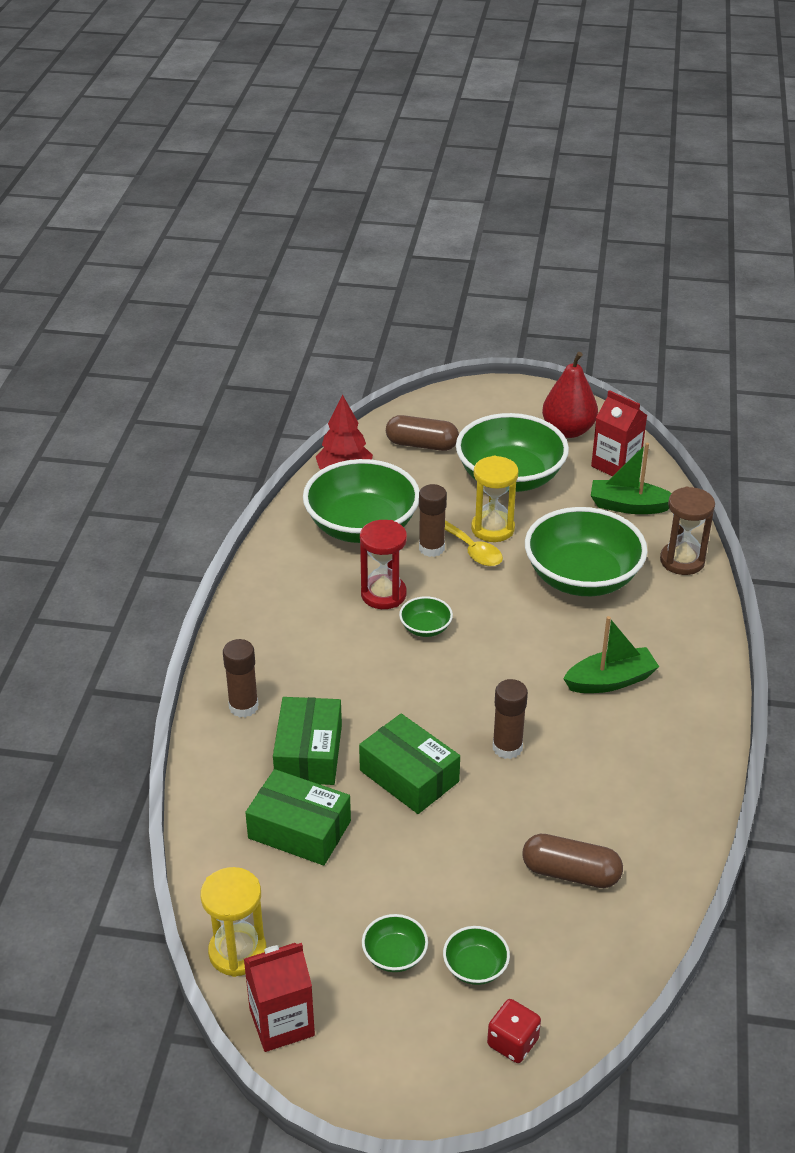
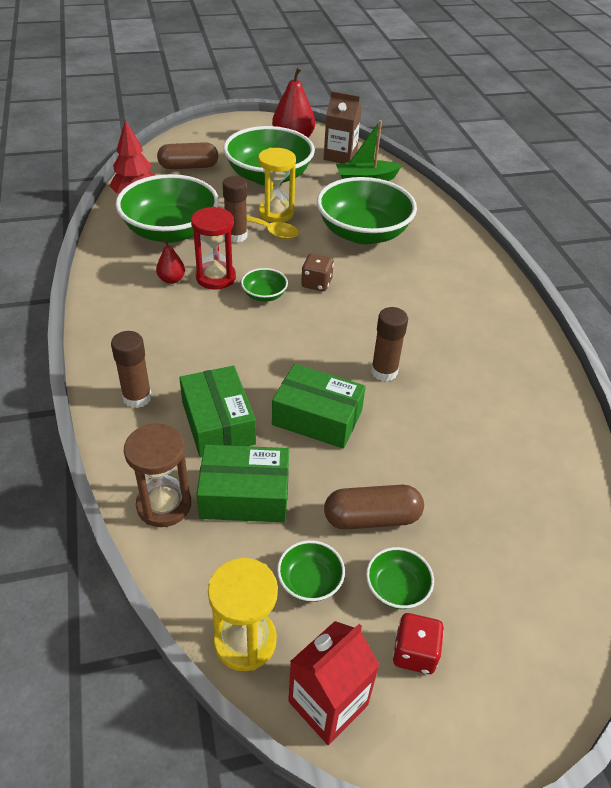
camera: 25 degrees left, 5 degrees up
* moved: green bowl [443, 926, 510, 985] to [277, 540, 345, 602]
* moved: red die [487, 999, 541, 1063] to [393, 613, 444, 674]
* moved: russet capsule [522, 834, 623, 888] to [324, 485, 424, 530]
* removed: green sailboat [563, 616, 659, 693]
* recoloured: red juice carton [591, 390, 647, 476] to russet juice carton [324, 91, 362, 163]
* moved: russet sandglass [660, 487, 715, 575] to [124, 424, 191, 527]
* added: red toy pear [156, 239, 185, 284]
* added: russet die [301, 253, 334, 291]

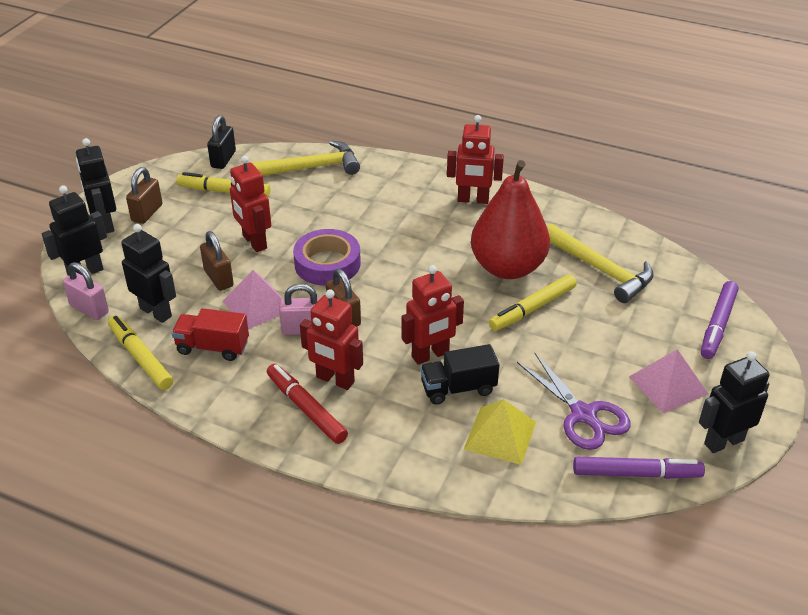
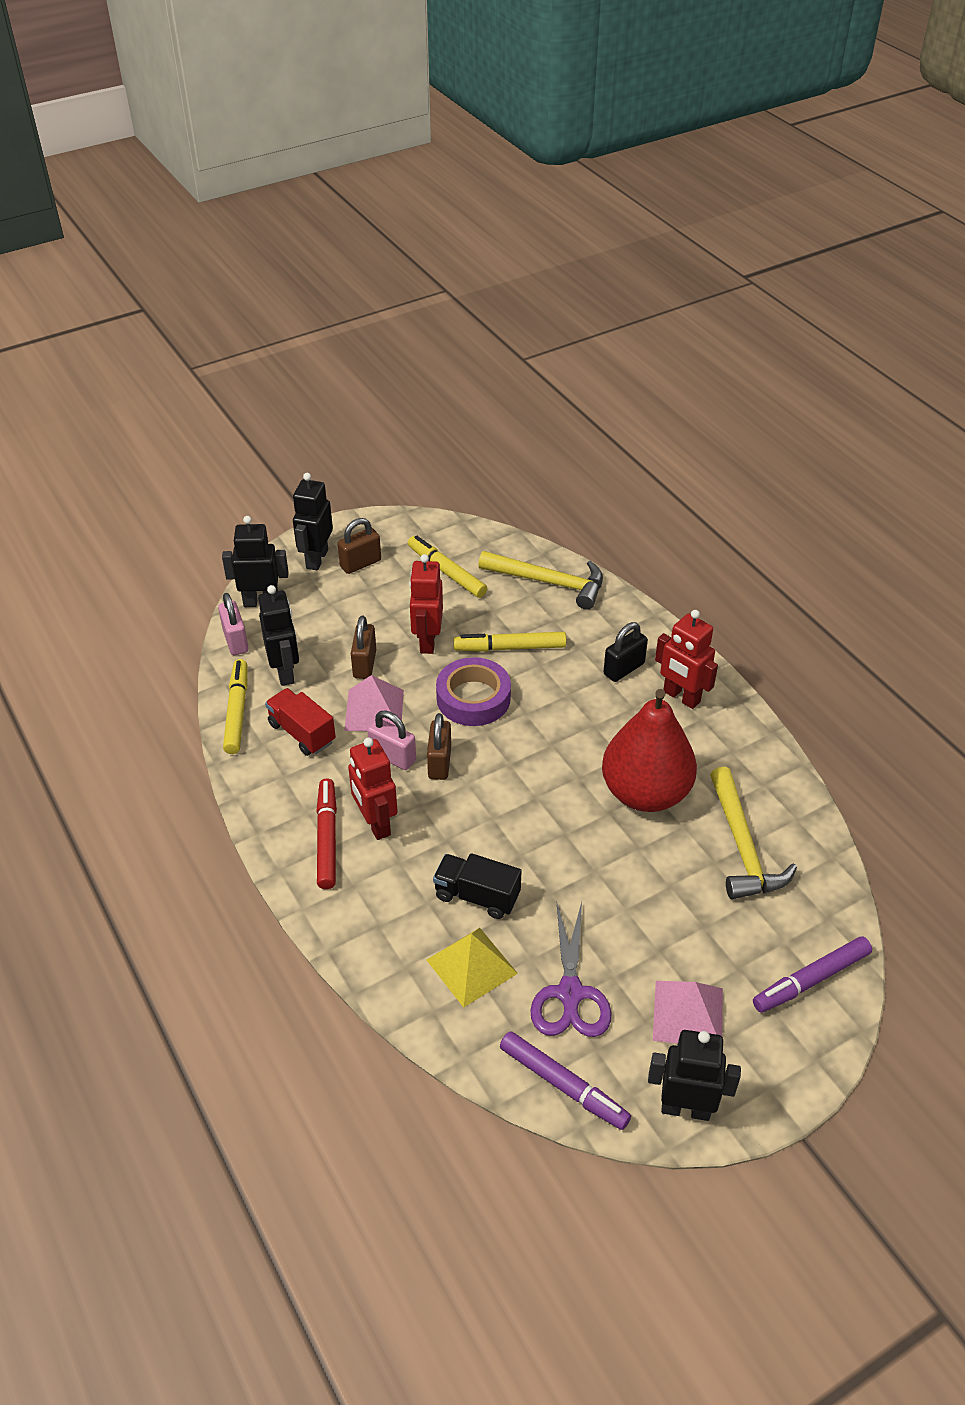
camera: 35 degrees right, 5 degrees up
* moved: black padlock [207, 115, 236, 169] to [603, 622, 648, 682]
* removed: red robot figure [402, 265, 464, 365]
* moved: yellow marker [489, 275, 577, 331] to [453, 632, 566, 652]

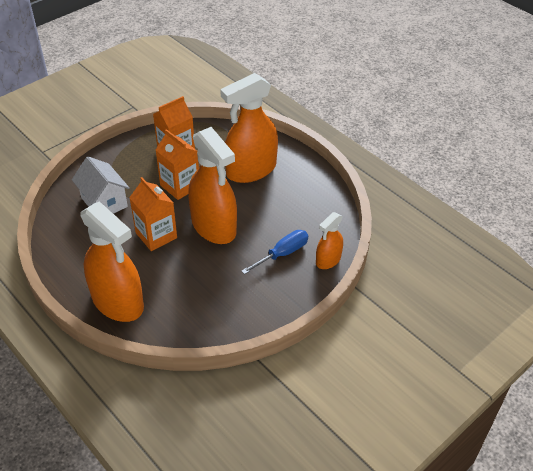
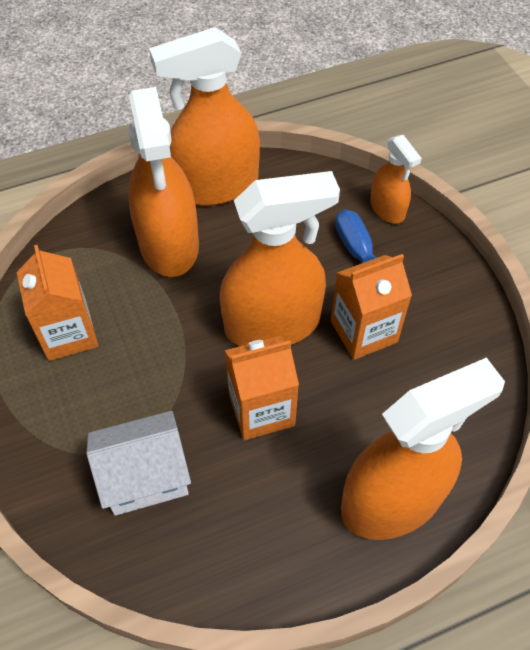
camera: 70 degrees left, 10 degrees up
* moved: bright orange juice carton [156, 129, 199, 200] to [331, 254, 412, 360]
* added: bright orange spray cleaner [149, 27, 260, 206]

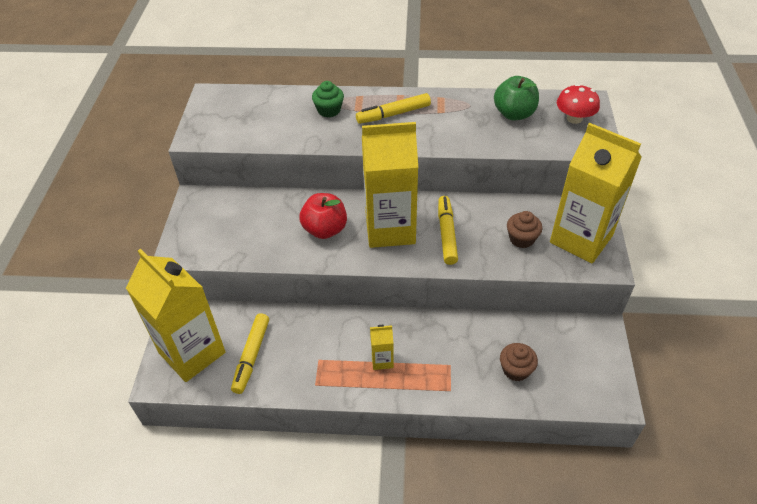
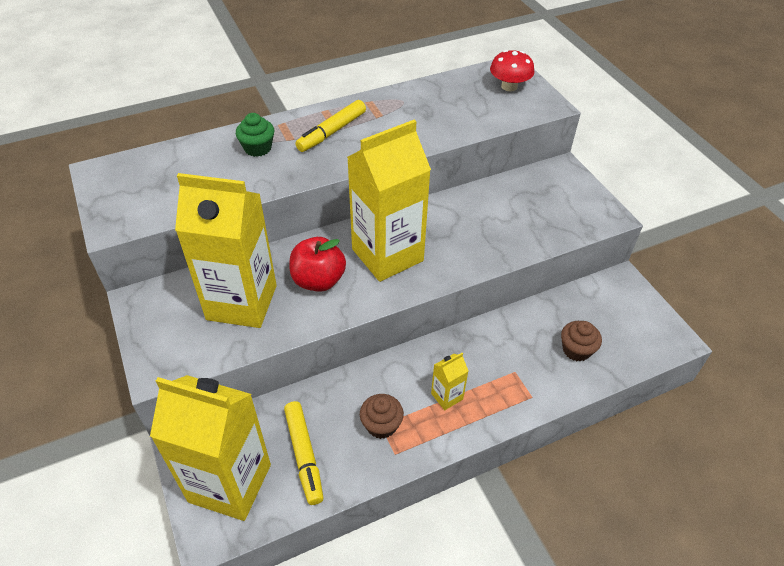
camera: 30 degrees left, 0 degrees up
* removed: yellow marker [438, 196, 458, 265]
* removed: green apple fruit [494, 76, 539, 120]
* moved: russet muffin [507, 211, 542, 248] to [360, 394, 404, 439]
* moved: yellow juice carton [550, 123, 642, 263] to [175, 173, 277, 328]

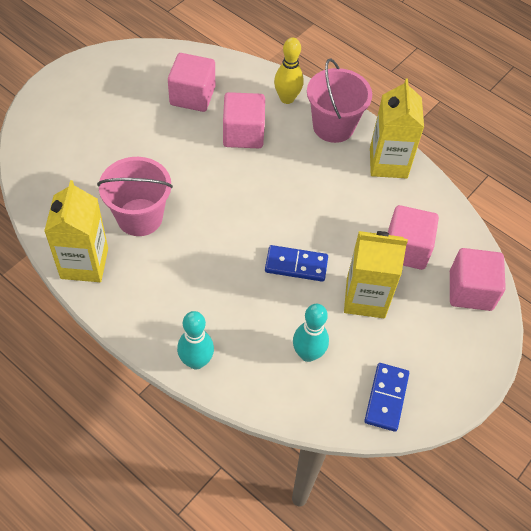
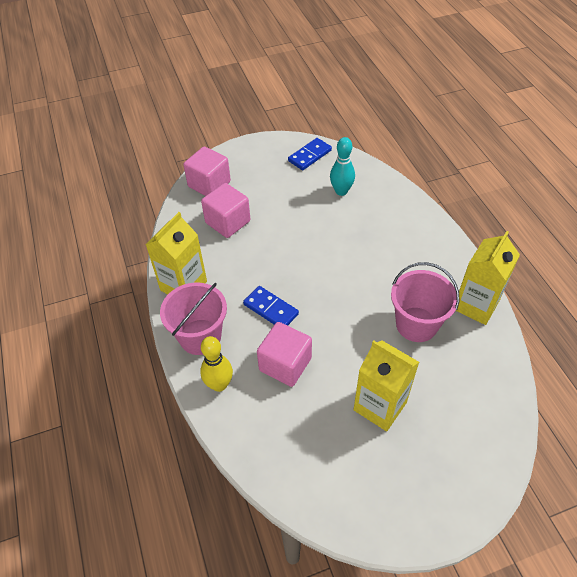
camera: 145 degrees left, 5 degrees down
* removed: rose-pink solid cube [168, 53, 215, 112]
* removed: turquoise tenpin [177, 311, 214, 369]
* moved: cobalt domino piece [265, 245, 328, 282] to [243, 286, 299, 326]
* moved: yellow juice carton [344, 231, 408, 318] to [353, 340, 419, 431]

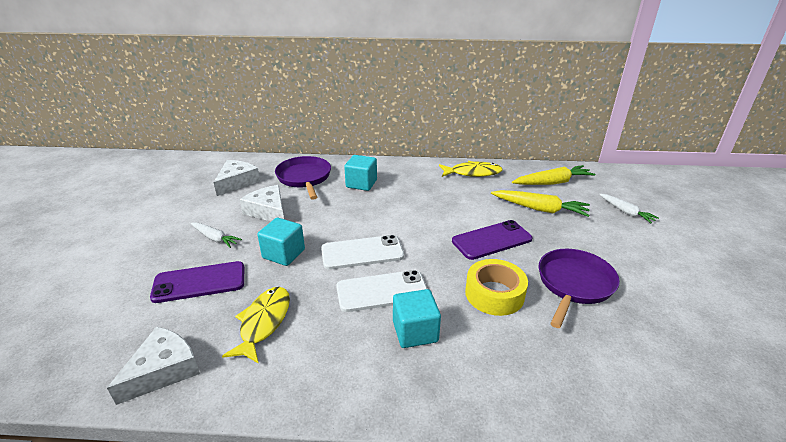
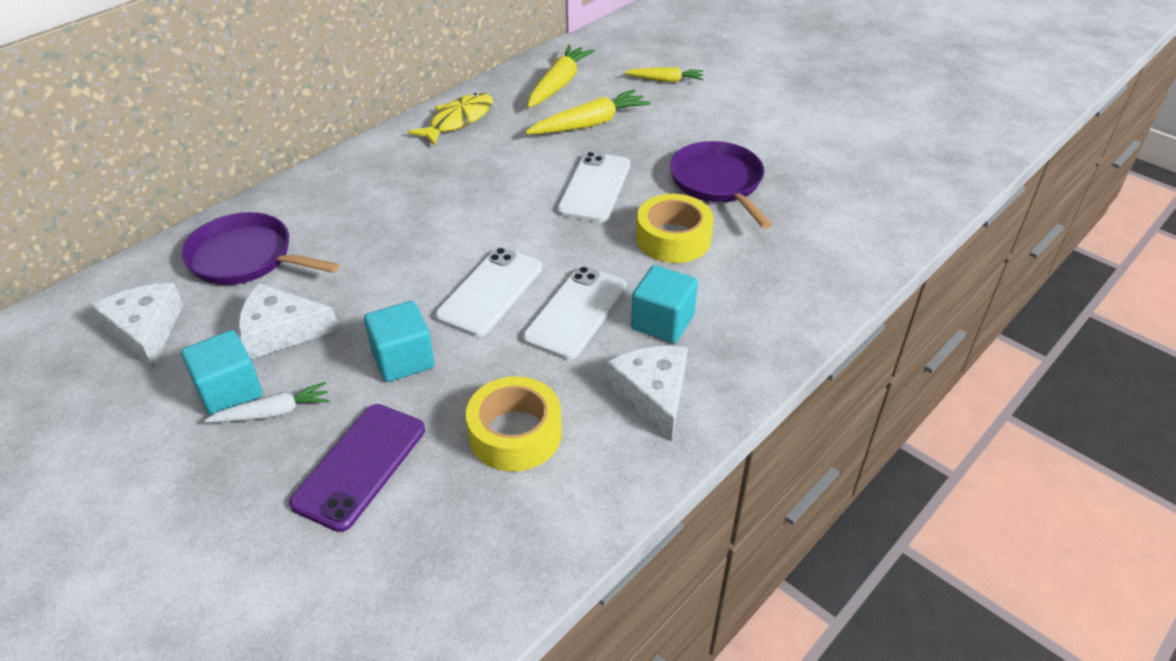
camera: 50 degrees left, 10 degrees up
* moved: white cheese wedge [107, 326, 200, 405] to [606, 346, 688, 441]
* replaced: yellow fish [222, 287, 290, 364] to yellow tape [466, 376, 562, 472]
* moved: turquoise solid cube [344, 155, 377, 191] to [181, 330, 263, 416]
* recoloured: royal purple phone [452, 220, 532, 260] to white phone [557, 152, 630, 222]
* recoloured: white root vegetable [599, 194, 659, 223] to yellow root vegetable [624, 67, 704, 82]

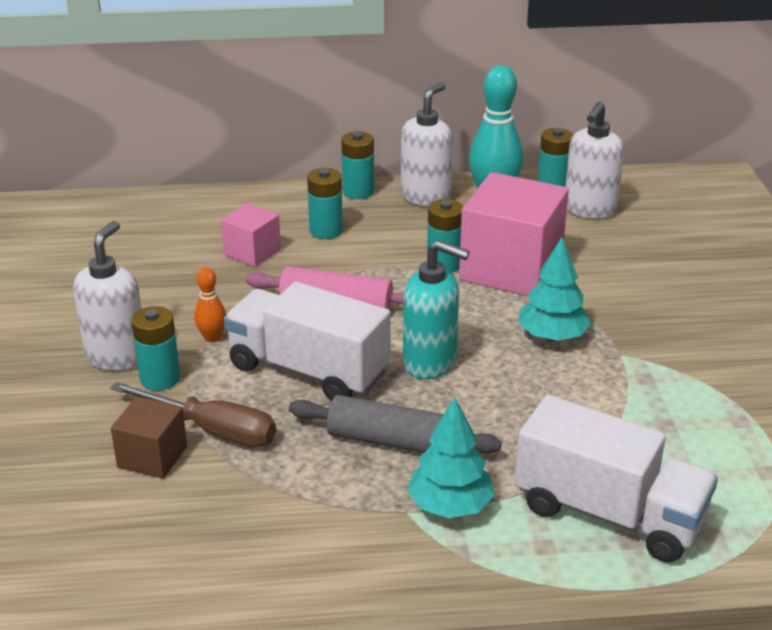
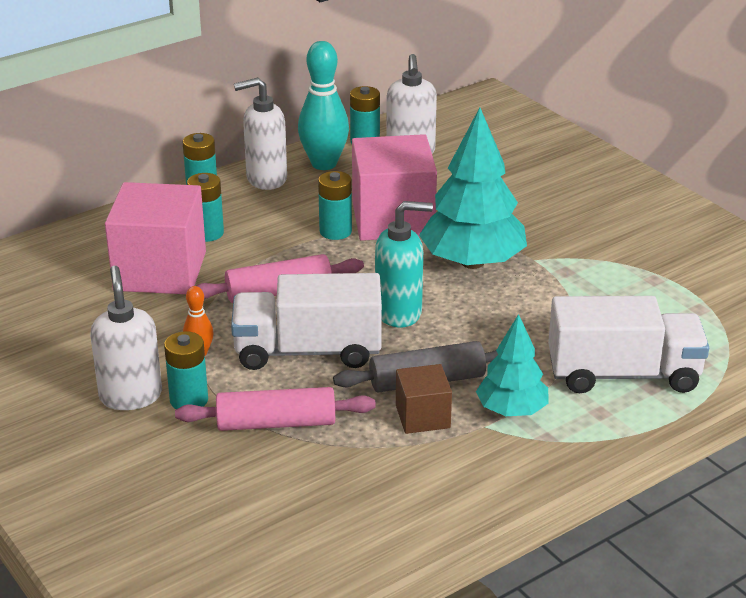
camera: 30 degrees left, 0 degrees up
* replaced: russet screwdriver [110, 382, 276, 447] to rose-pink dough roller [175, 387, 376, 431]
* moved: russet solid cube [111, 397, 187, 479] to [396, 364, 452, 434]
* resized: rose-pink solid cube [221, 203, 281, 267] = [105, 182, 206, 294] x1.95
* turned: white soap dispenser [401, 82, 453, 206] = [234, 78, 287, 190] 105 degrees counterclockwise
* resized: turquoise fir tree [518, 237, 591, 341] = [419, 108, 527, 269] x1.69

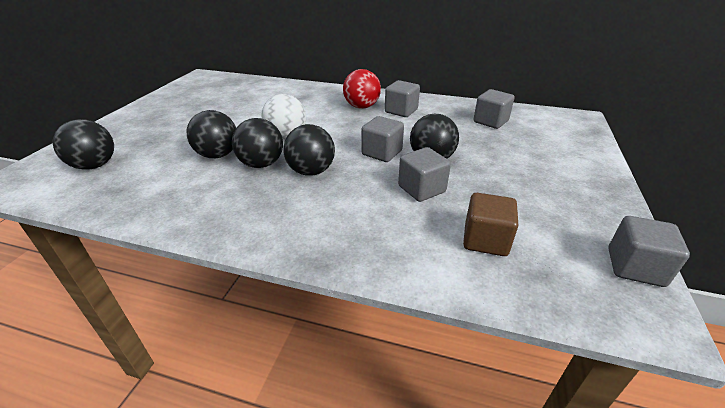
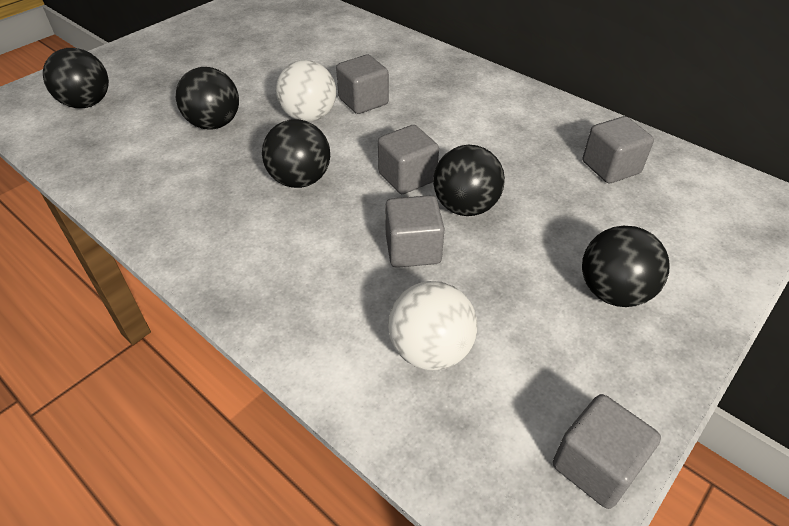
camera: 25 degrees right, 10 degrees up
* moved: black ball [232, 118, 283, 168] to [582, 226, 669, 307]
* removed: red ball [343, 69, 381, 109]
* moved: ash-grey solid cube [385, 80, 420, 117] to [336, 55, 389, 114]
* replaced: russet solid cube [463, 193, 519, 256] to white ball [388, 281, 477, 371]

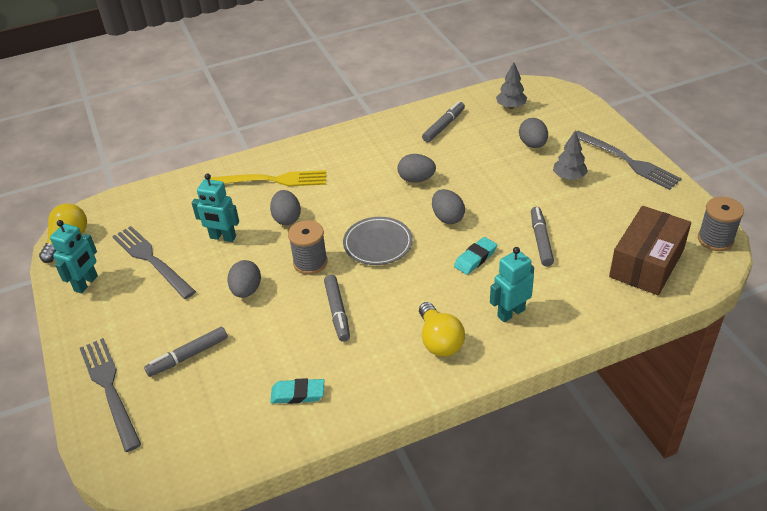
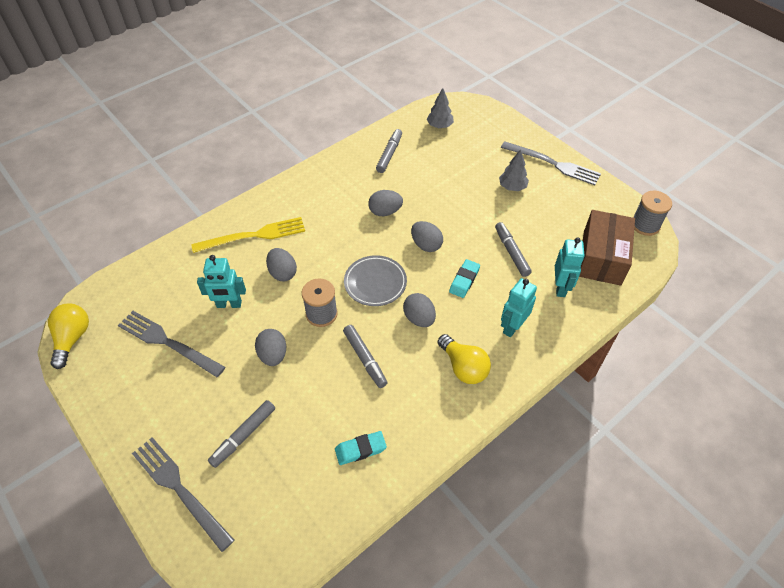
camera: 20 degrees left, 10 degrees up
* moved: turquoise robot figure [50, 220, 98, 293] to [555, 237, 585, 297]
* moved: ash-grey toy egg [519, 118, 548, 148] to [403, 293, 436, 327]

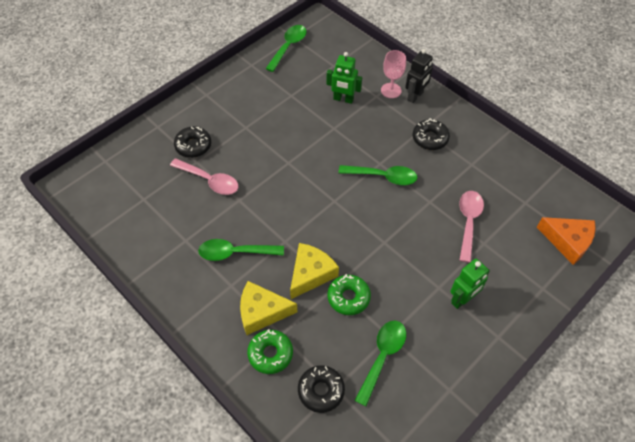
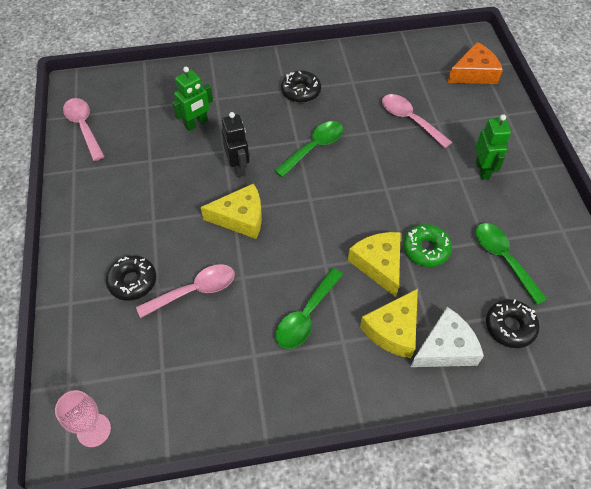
camera: 55 degrees left, 0 degrees up
* replaced: green doughnut [247, 329, 293, 374] to white cheese wedge [411, 307, 484, 367]
* recoloured: green tablespoon [265, 25, 307, 72] to rose-pink tablespoon [63, 98, 105, 161]
* moved: rose-pink goblet [381, 50, 406, 98] to [55, 390, 111, 447]
* moved: black robot figure [405, 49, 433, 103] to [222, 112, 249, 177]
* added: yellow cheese wedge [201, 183, 262, 239]

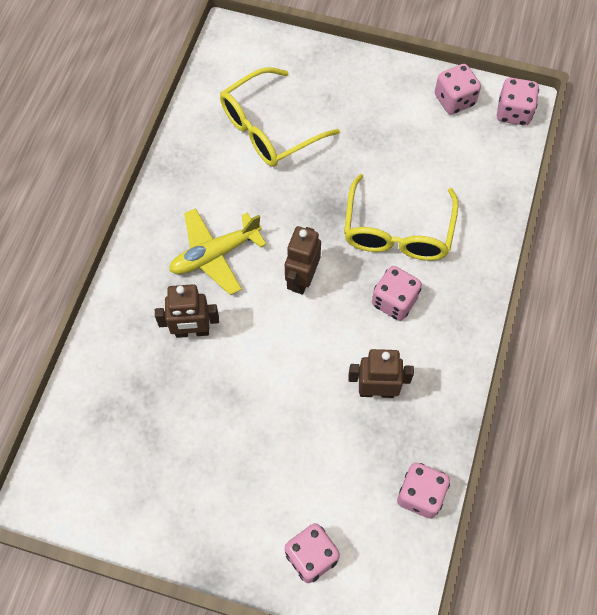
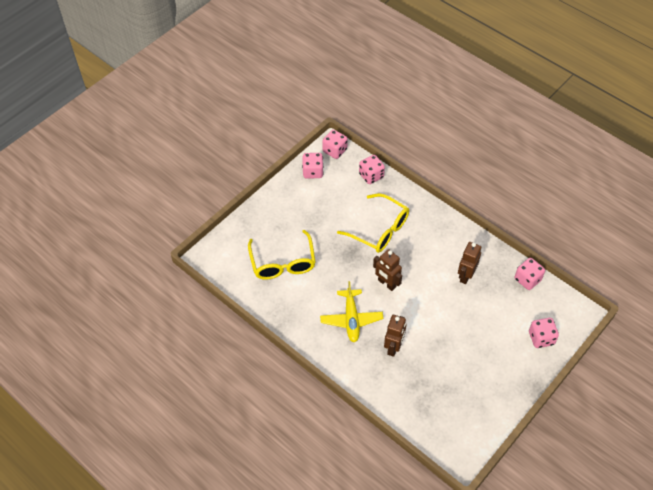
camera: 65 degrees left, 10 degrees down
* moved: rose-pink die [372, 266, 422, 321] to [359, 155, 385, 184]

